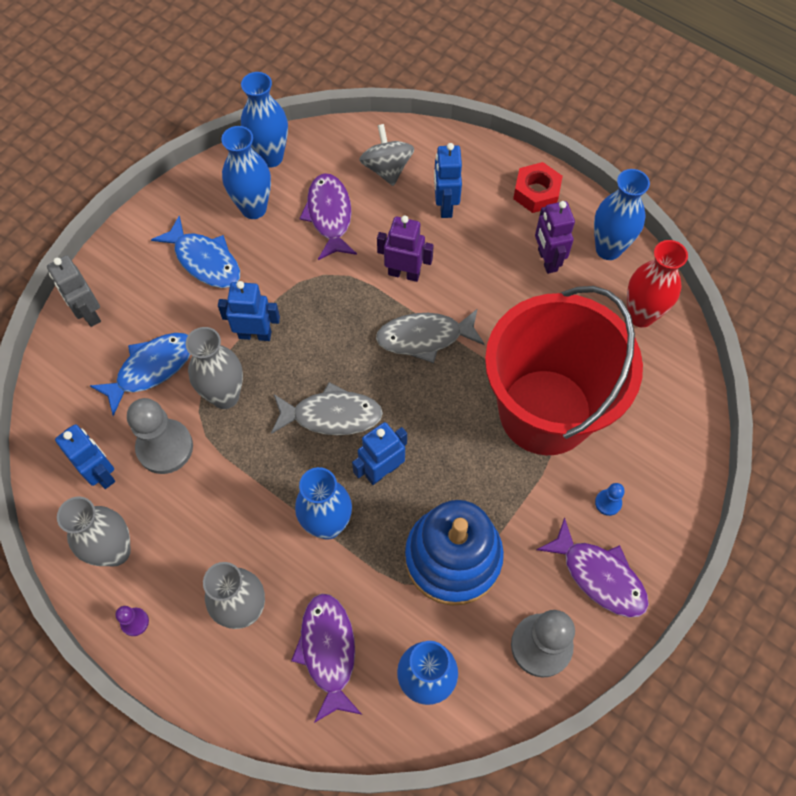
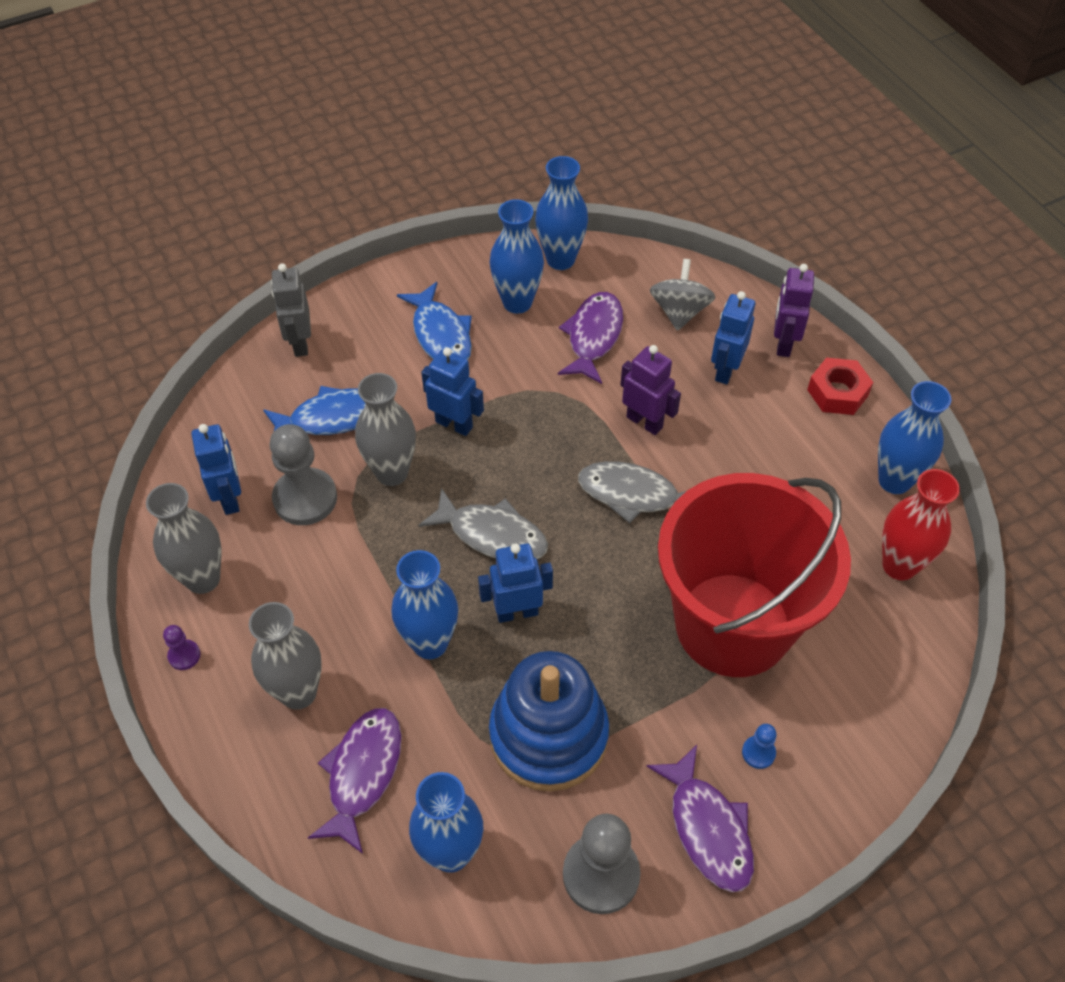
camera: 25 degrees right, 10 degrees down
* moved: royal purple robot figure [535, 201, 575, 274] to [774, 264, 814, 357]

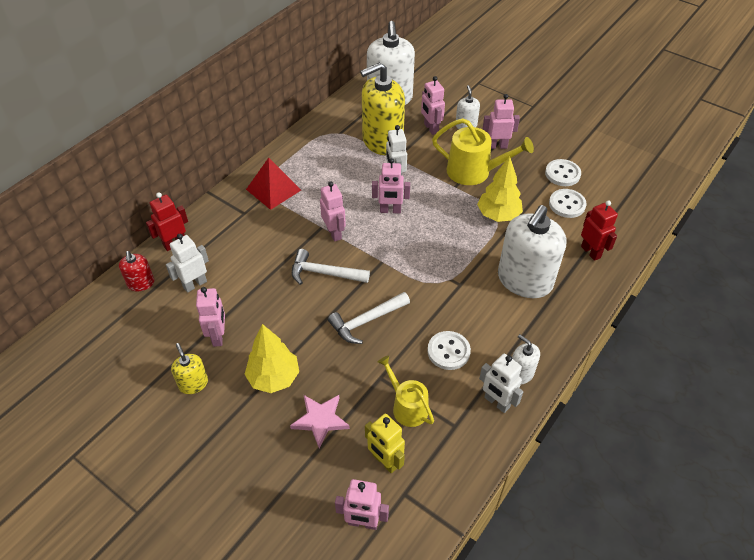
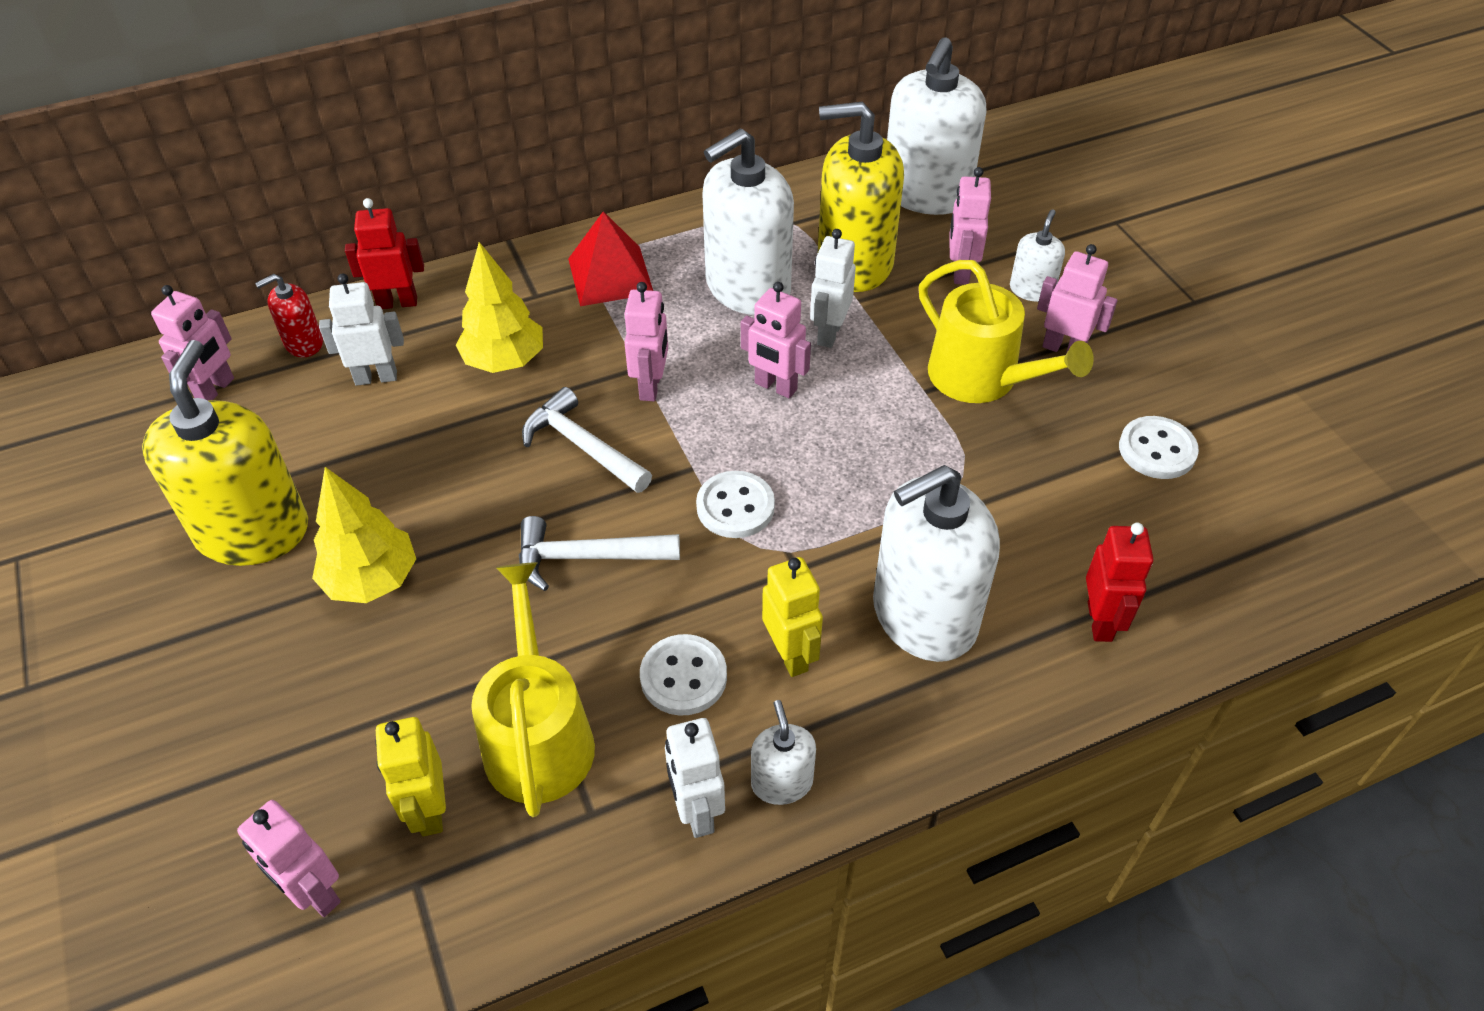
camera: 30 degrees right, 0 degrees up
* turned: red soap dispenser [119, 251, 154, 291] = [255, 274, 323, 357] 45 degrees clockwise
* resized: yellow soap dispenser [171, 343, 208, 394] = [142, 340, 308, 566] x2.13
* moved: rose-pink robot figure [196, 287, 225, 347] to [151, 285, 234, 400]
* removed: rose-pink five-pointed star [290, 395, 350, 448]
* resized: yellow watering can [378, 356, 434, 427] = [471, 562, 595, 817] x1.57
* moved: yellow fir tree [477, 156, 523, 222] to [456, 242, 543, 373]
* moved: white shirt button [549, 189, 587, 218] to [696, 471, 775, 538]
* added: white soap dispenser [702, 129, 794, 315]
* added: yellow robot figure [762, 557, 823, 677]

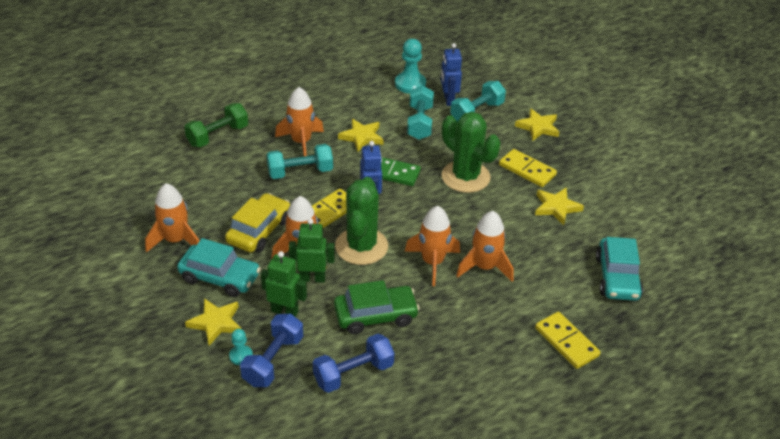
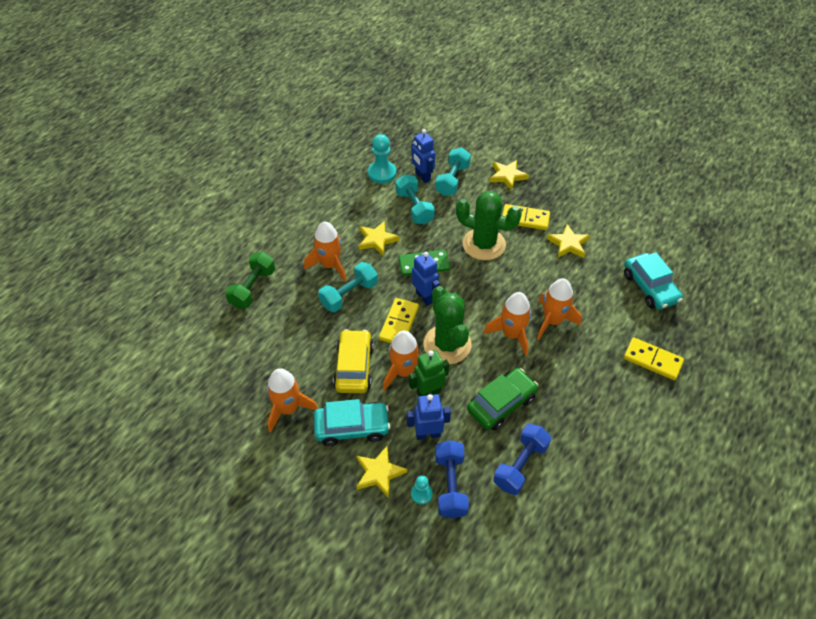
camera: 25 degrees left, 10 degrees up
* recoloured: green robot figure [261, 251, 307, 317] to cobalt robot figure [407, 394, 451, 440]

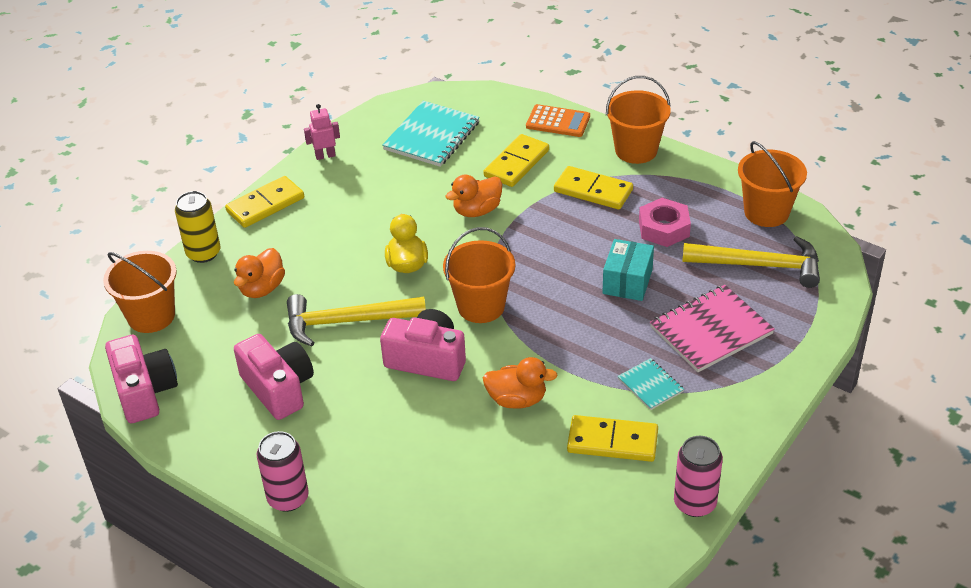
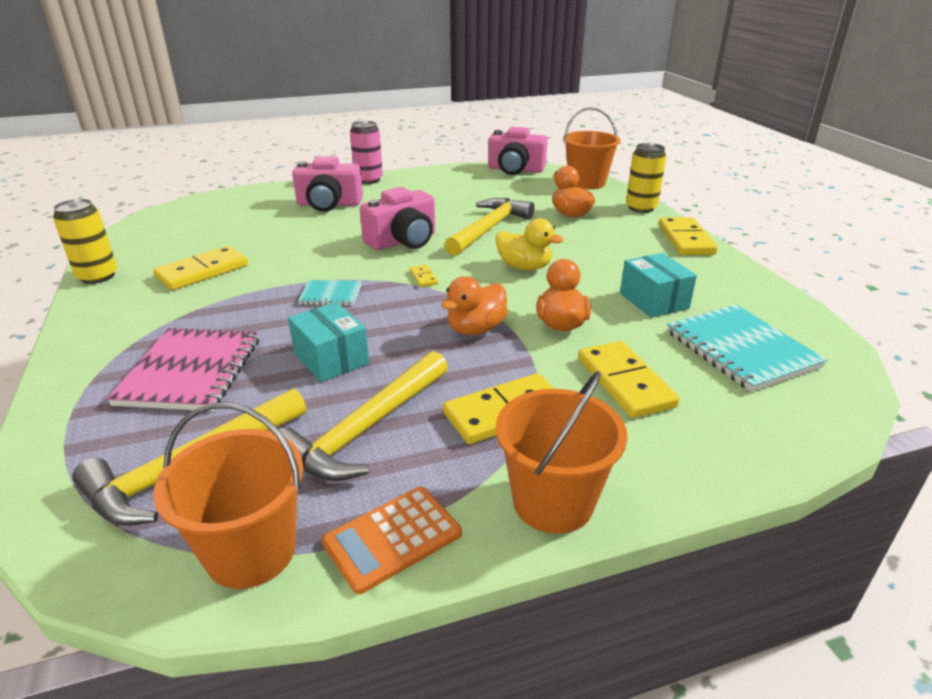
camera: 125 degrees right, 10 degrees down
* moved: rose-pink compact camera [234, 334, 314, 420] to [292, 156, 363, 212]
* removed: rose-pink robot figure [304, 104, 340, 160]
* replaced: bright orange sand bucket [443, 227, 515, 323] to yellow domino piece [410, 265, 438, 287]
* moved: bright orange duck [483, 357, 558, 409] to [441, 276, 508, 335]
* moved: bright orange calculator [526, 104, 590, 137] to [322, 487, 462, 594]
* moved: turquoise exercise book [618, 358, 684, 410] to [298, 280, 362, 306]
* replaced: rose-pink nut [639, 198, 691, 247] to yellow claw hammer [279, 351, 448, 481]
* recoloured: rose-pink tin [674, 436, 723, 517] to yellow tin [53, 199, 117, 284]
* added: turquoise box [620, 253, 697, 318]

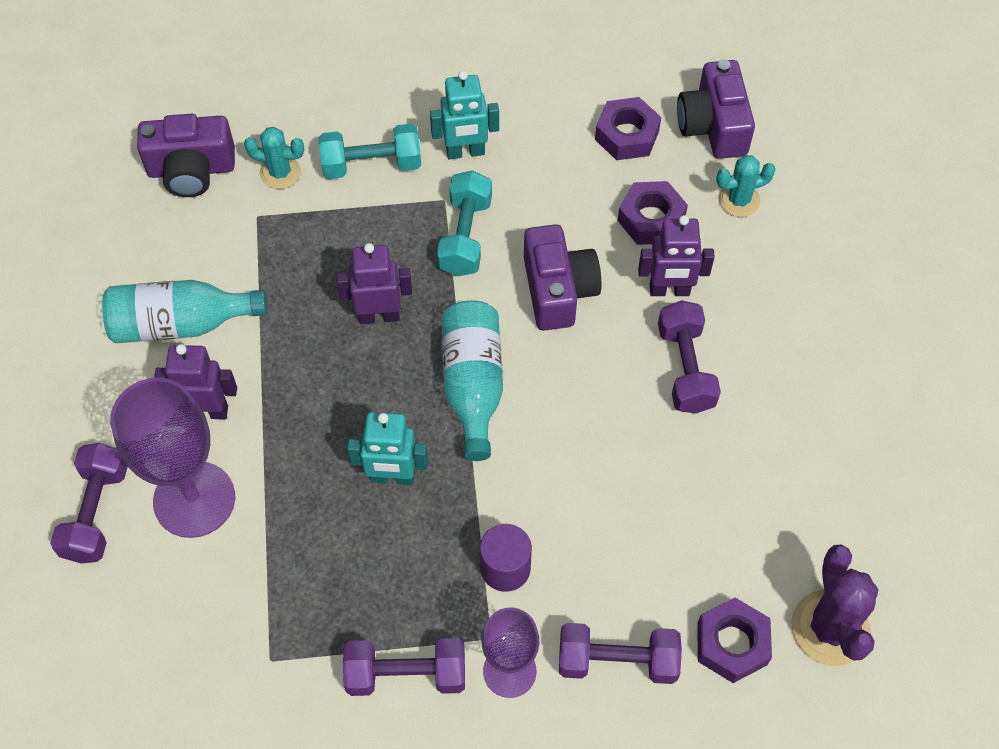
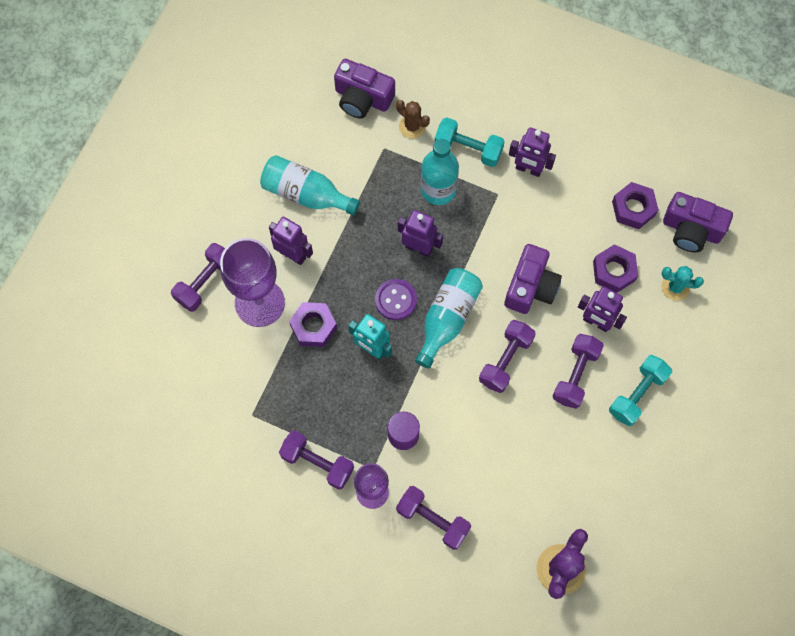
camera: 30 degrees right, 10 degrees up
* recoloured: turquoise saguaro cactus [244, 127, 304, 189] to russet saguaro cactus [396, 100, 430, 139]
* recoloured: turquoise robot figure [430, 70, 499, 159] to royal purple robot figure [509, 127, 556, 177]
* moved: turquoise hand weight [437, 170, 492, 277] to [609, 355, 672, 426]
* turned: royal purple compact camera [677, 59, 755, 159] = [663, 192, 733, 252] 90 degrees counterclockwise
* moved: royal purple nut [697, 598, 772, 683] to [289, 302, 337, 347]
* added: royal purple shirt button [375, 279, 417, 320]
* added: turquoise bottle [421, 139, 459, 205]
* added: royal purple hand weight [479, 320, 536, 393]

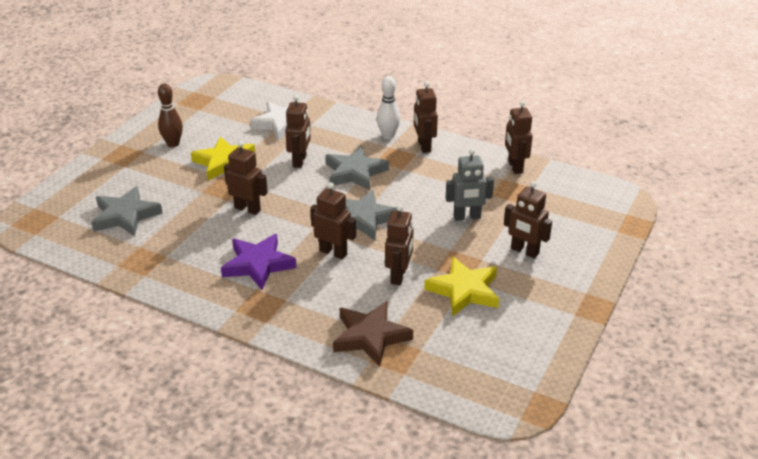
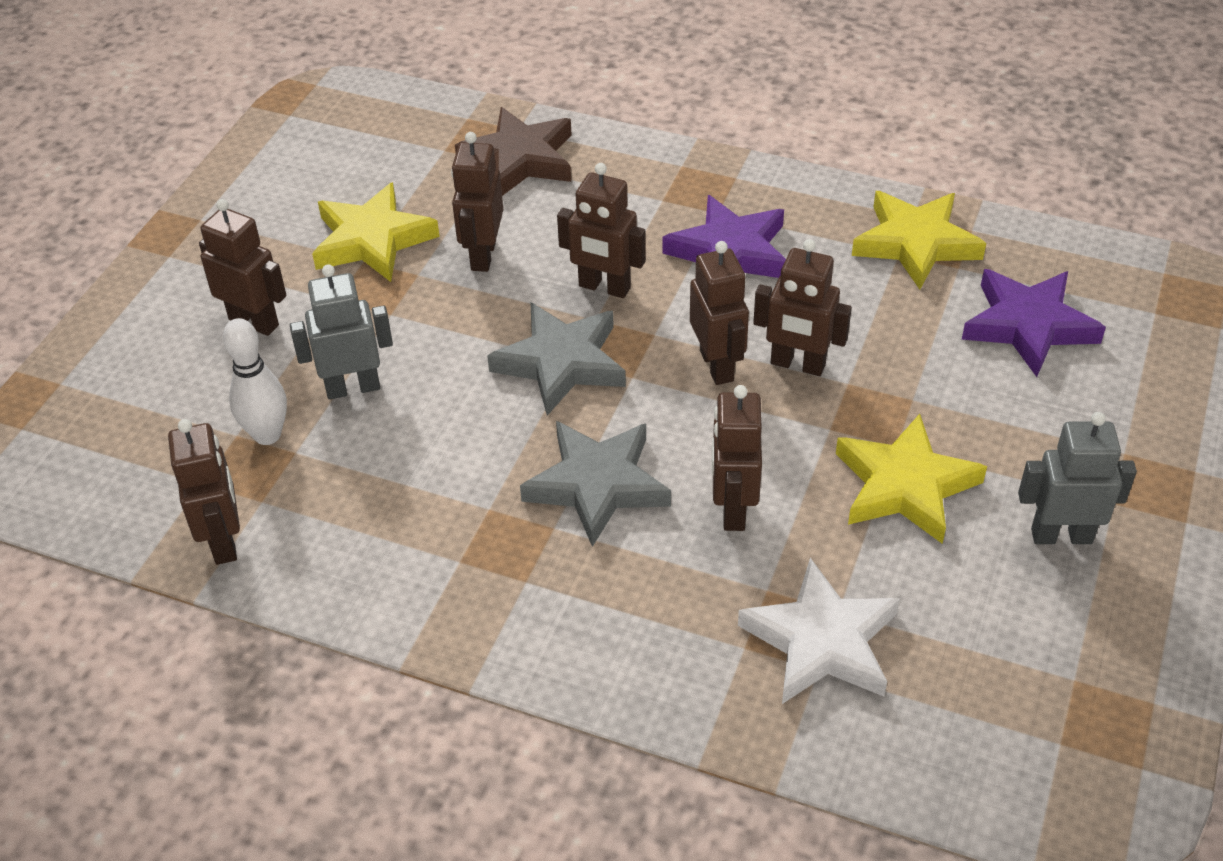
camera: 175 degrees right, 10 degrees up
* recoloured: ash-grey five-pointed star [91, 186, 162, 236] to royal purple five-pointed star [962, 269, 1106, 377]
* replaced: russet tenpin [158, 84, 183, 147] to ash-grey robot figure [1018, 412, 1137, 544]
* moved: white tenpin [377, 76, 400, 139] to [223, 318, 287, 445]
* moved: russet robot figure [414, 82, 438, 153] to [690, 241, 749, 385]
* added: yellow five-pointed star [852, 191, 986, 289]

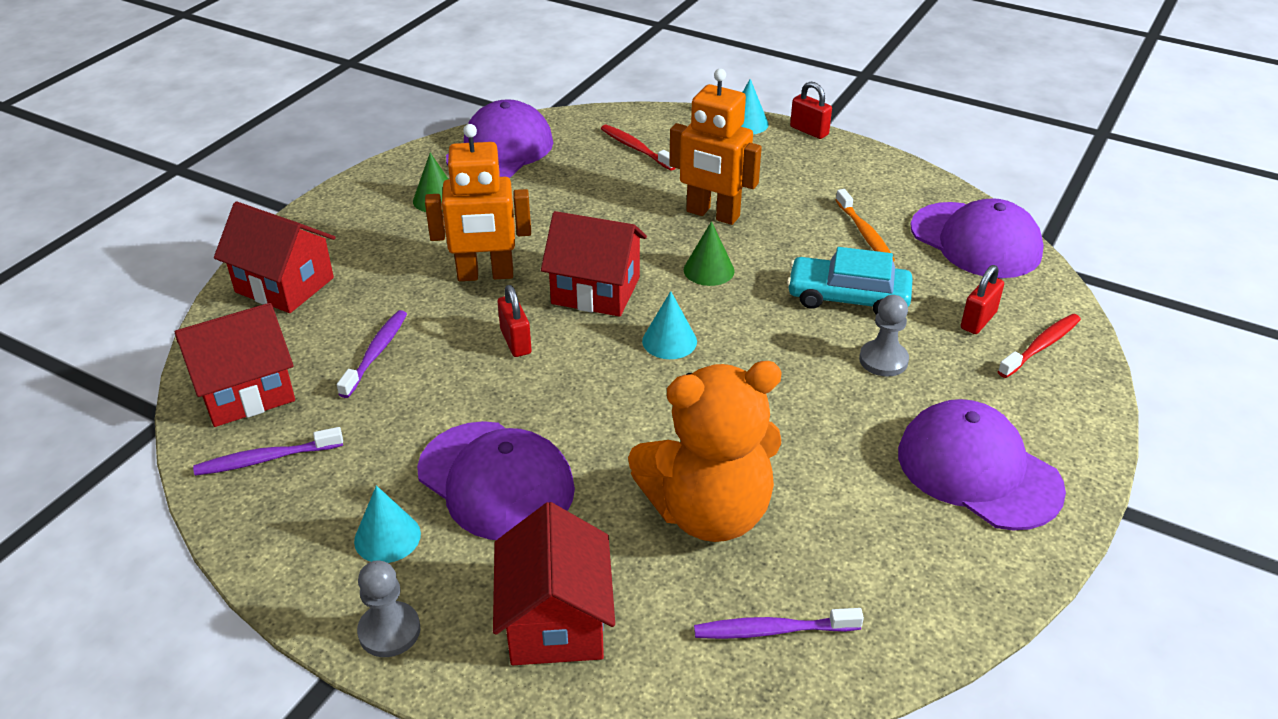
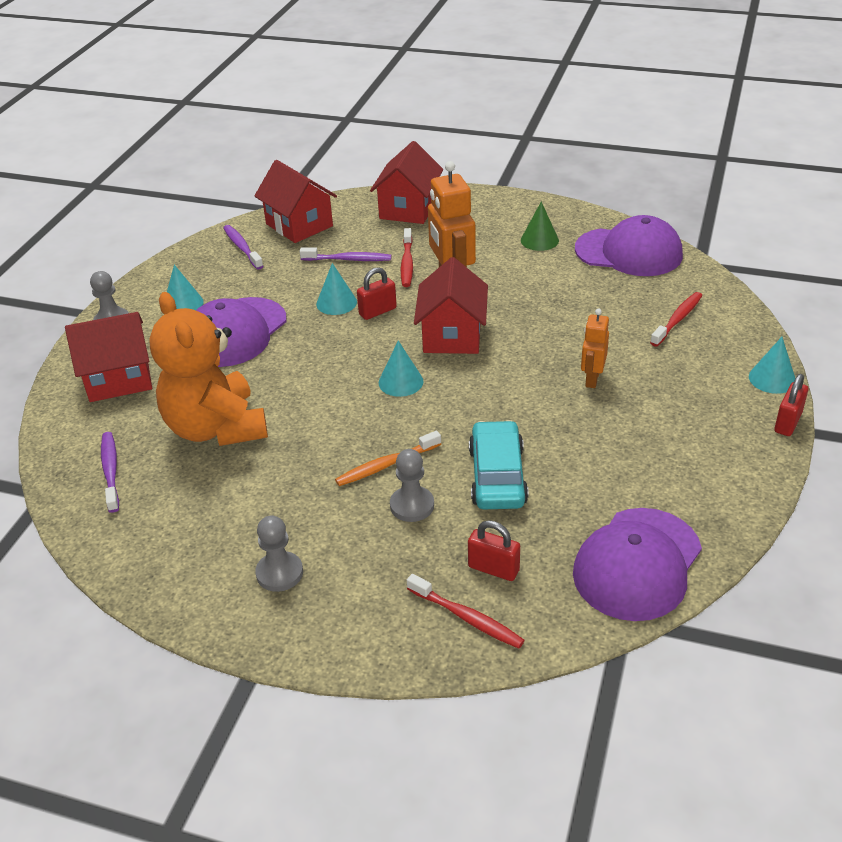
camera: 80 degrees right, 0 degrees up
* resized: bright orange robot figure [669, 69, 762, 225] = [581, 308, 609, 388] x0.57
* removed: green solid cone [684, 221, 735, 286]
* moved: bright orange tooth brush [836, 189, 895, 262] to [335, 431, 441, 486]
* replaced: royal purple baseball cap [898, 399, 1066, 530] to ash-grey pawn [255, 516, 303, 592]
* added: turquoise solid cone [316, 263, 357, 315]
* added: red tooth brush [401, 228, 413, 287]

